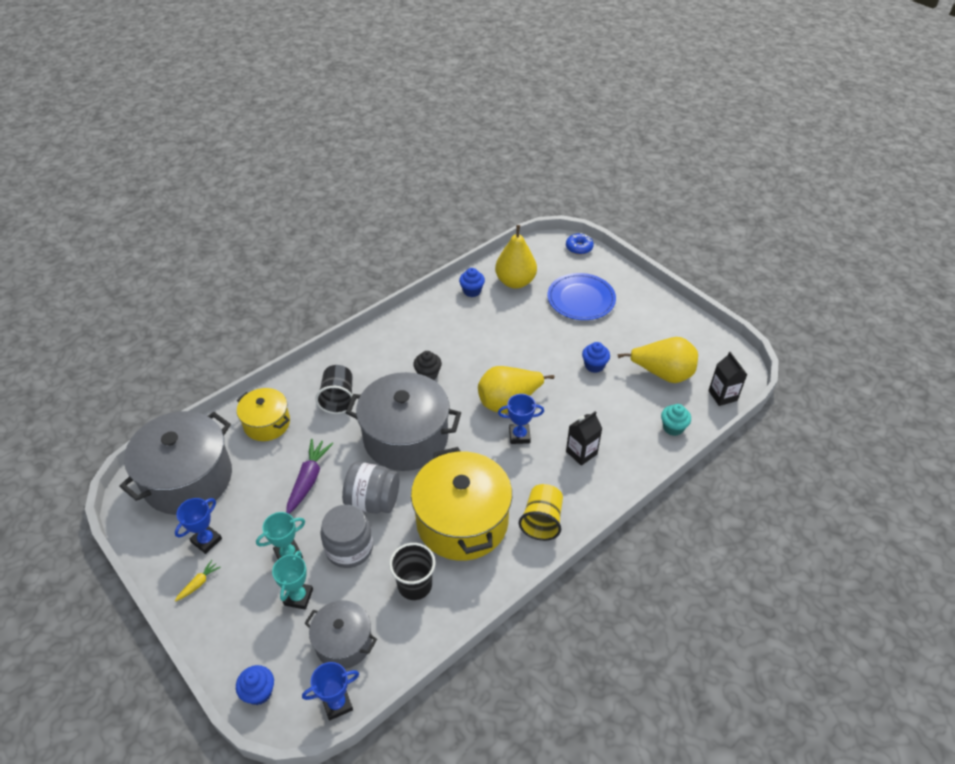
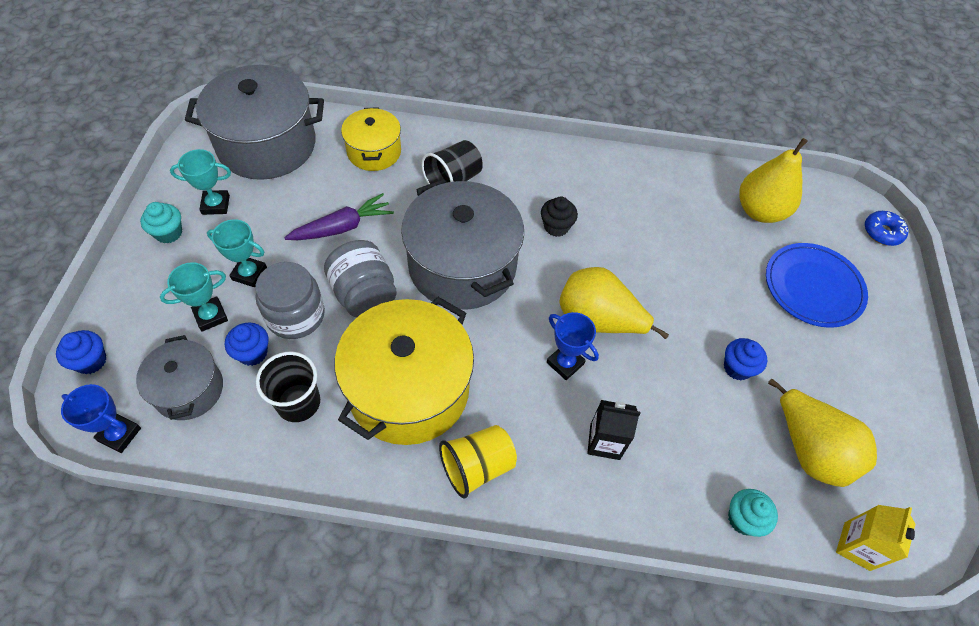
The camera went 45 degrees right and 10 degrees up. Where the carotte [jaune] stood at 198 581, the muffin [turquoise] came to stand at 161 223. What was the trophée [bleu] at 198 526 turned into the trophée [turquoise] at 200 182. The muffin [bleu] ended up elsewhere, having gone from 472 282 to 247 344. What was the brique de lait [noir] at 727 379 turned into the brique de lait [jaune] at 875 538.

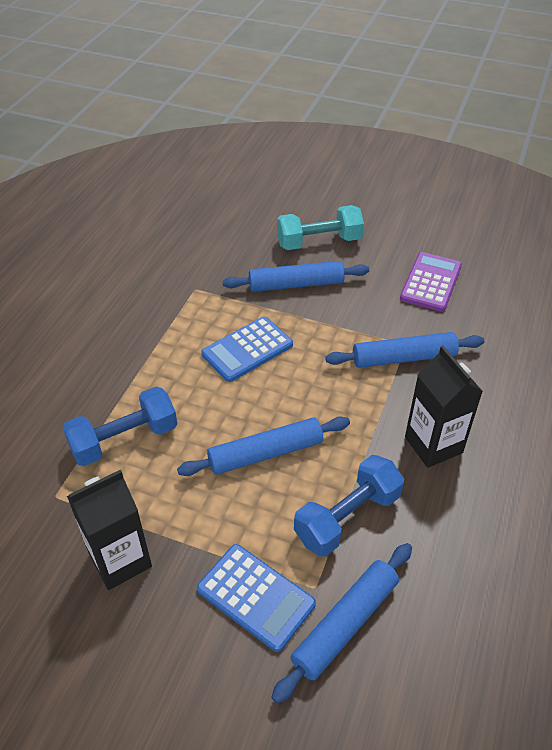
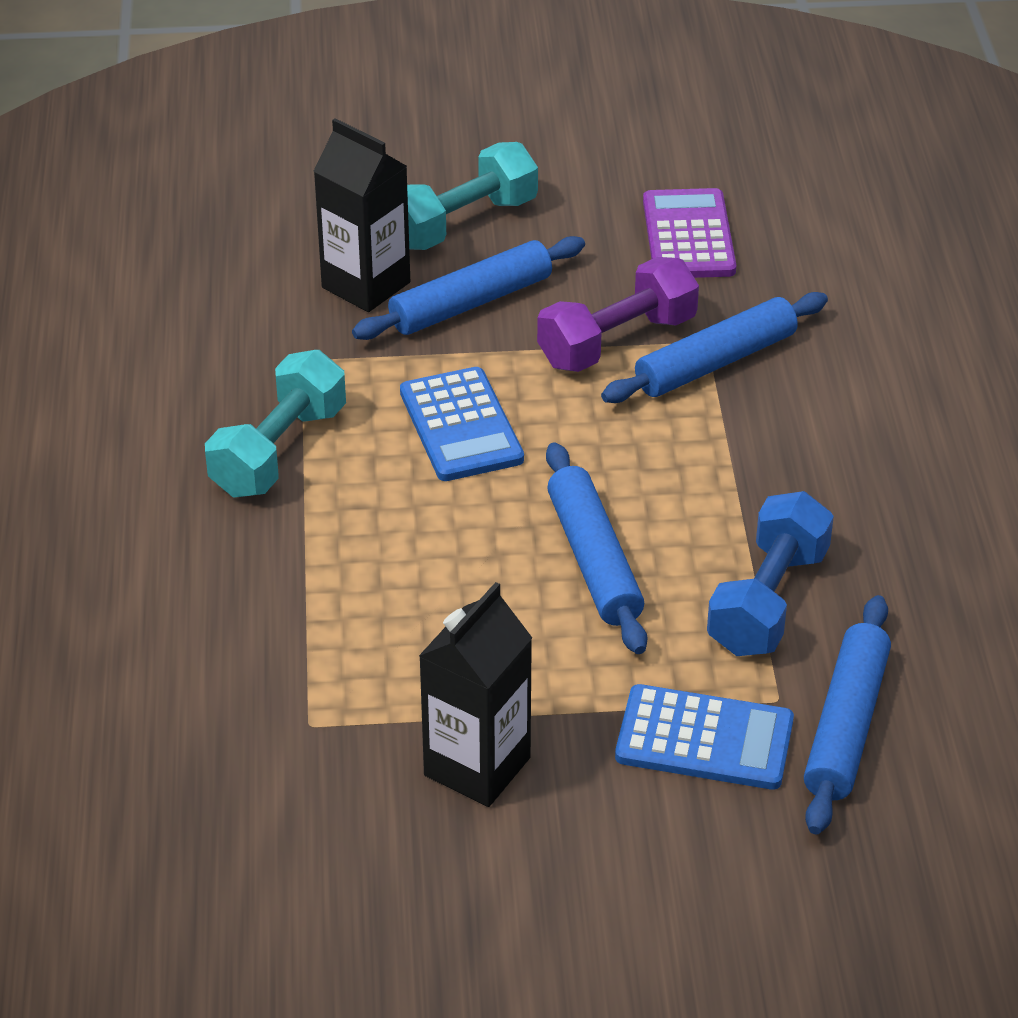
The camera went 25 degrees left and 5 degrees down. The second view gained the haltère [turquoise] at 275 424. The brique de lait [noir] ended up elsewhere, having gone from 444 407 to 361 215. The calculatrice [bleu] at 247 349 ended up facing another way, 45 degrees counterclockwise from before. The second view gained the haltère [violet] at 618 314. The rouleau à pâtisserie [bleu] at 263 446 ended up facing another way, 60 degrees counterclockwise from before. The second view lost the haltère [bleu] at 119 426.

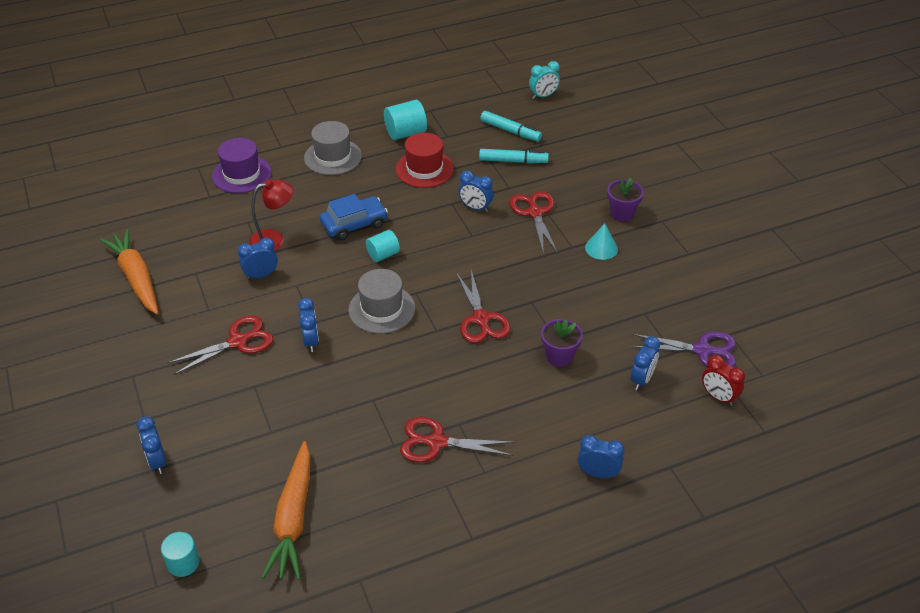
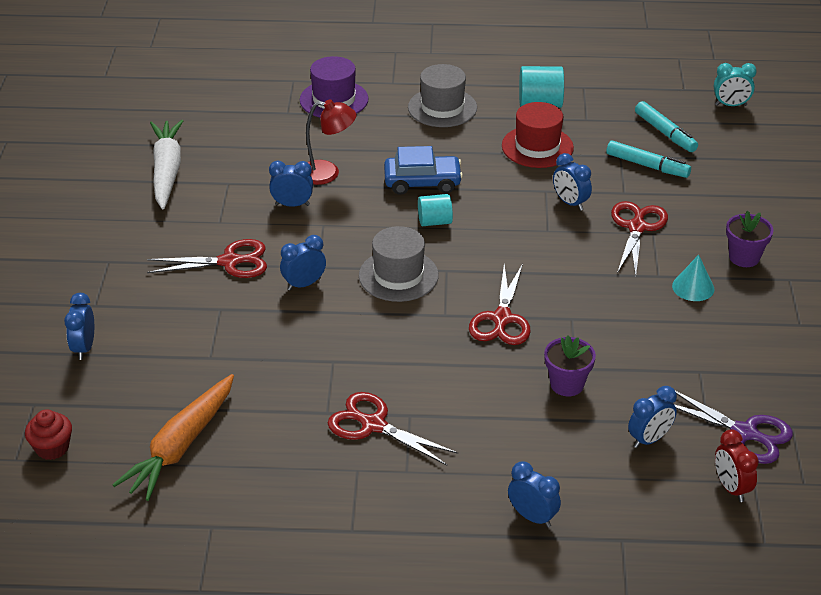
The camera went 25 degrees right and 5 degrees down. Where the cylindre [turquoise] stood at 180 554, the muffin [rouge] came to stand at 48 434. What was the carotte [orange] at 129 271 turned into the carotte [blanc] at 166 164. The réveil [bleu] at 308 325 ended up facing another way, 135 degrees counterclockwise from before.

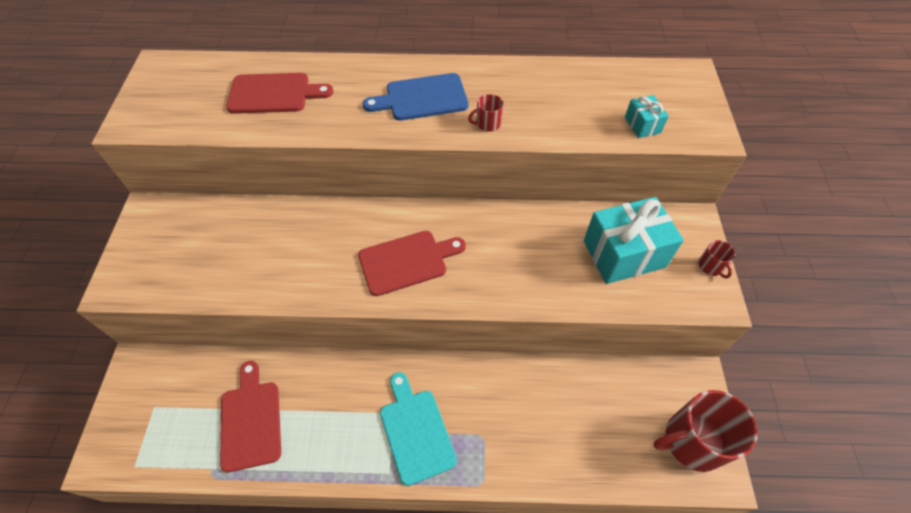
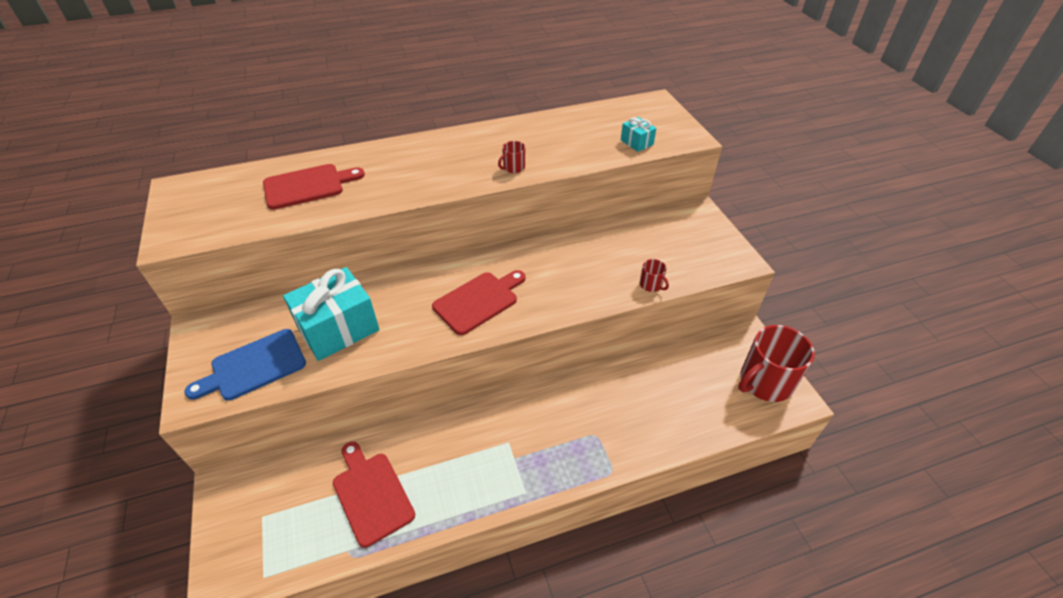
The camera went 20 degrees left and 10 degrees down. The planche à découper [bleu] ended up elsewhere, having gone from 416 97 to 245 365. The cadeau [turquoise] ended up elsewhere, having gone from 634 240 to 331 314. The tasse [rouge] ended up elsewhere, having gone from 716 259 to 654 275. The second view lost the planche à découper [turquoise] at 418 429.

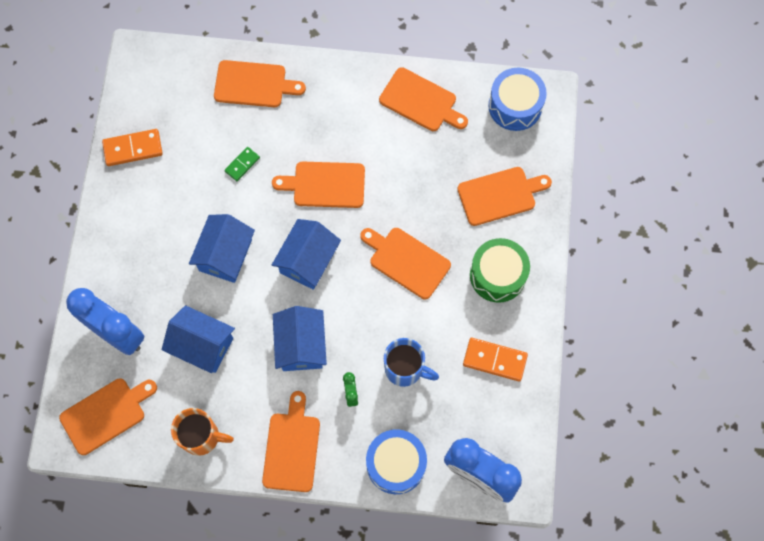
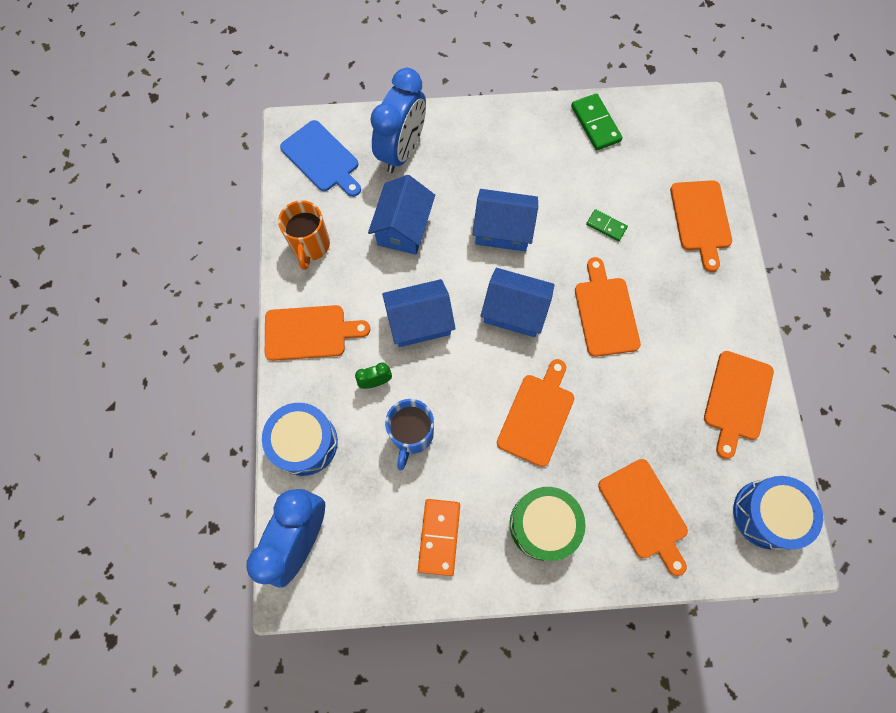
The camera went 80 degrees right and 0 degrees up. What was the planche à découper [orange] at 108 416 turned into the planche à découper [bleu] at 320 158. What was the domino [orange] at 132 147 turned into the domino [vert] at 597 121.

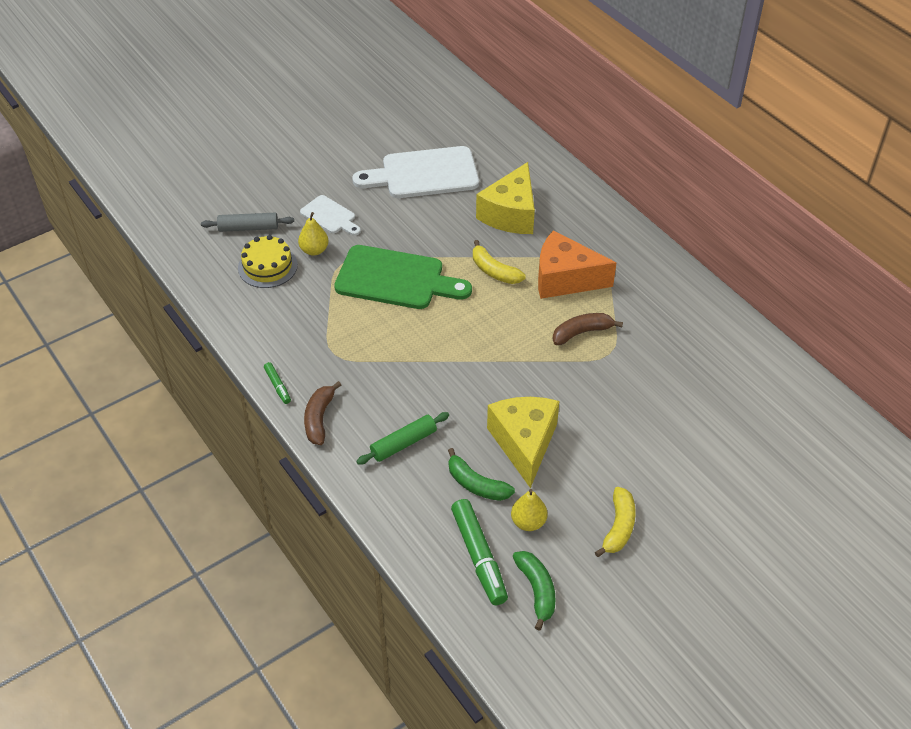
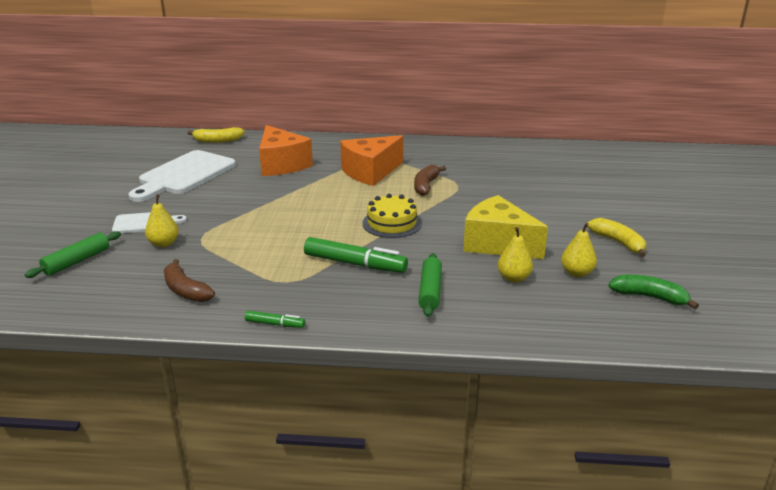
The camera went 50 degrees left and 20 degrees down. What was the rouleau à pâtisserie [gris] at 247 222 turned into the rouleau à pâtisserie [vert] at 73 254. The banane [marron] ended up elsewhere, having gone from 322 413 to 189 280. The banane [jaune] ended up elsewhere, having gone from 499 262 to 216 135. What was the fromage [jaune] at 505 198 turned into the fromage [orange] at 286 150. The feutre [vert] ended up elsewhere, having gone from 479 552 to 356 255. The gâteau [jaune] ended up elsewhere, having gone from 268 261 to 392 216. Where the banane [vert] stood at 481 474, the poire [jaune] came to stand at 515 255. The second view lost the planche à découper [vert] at 403 277.

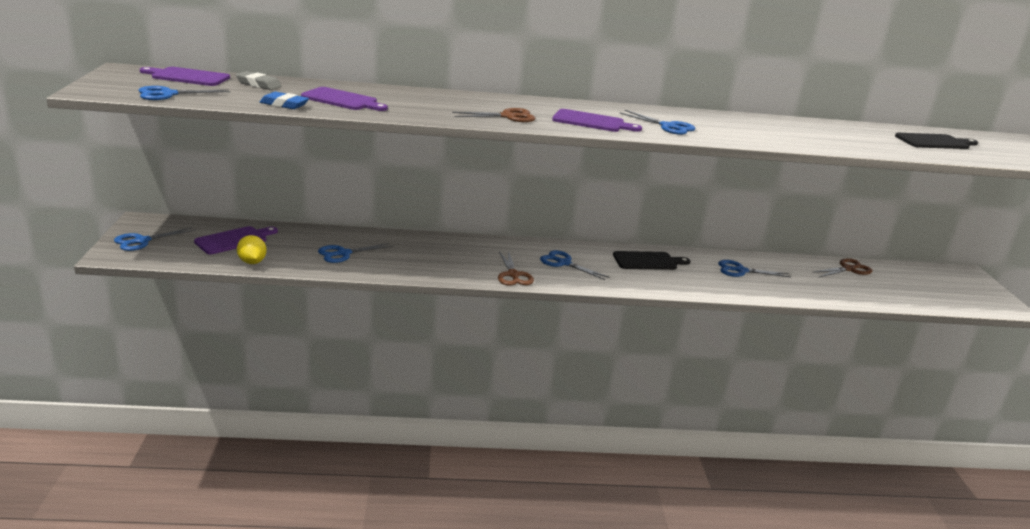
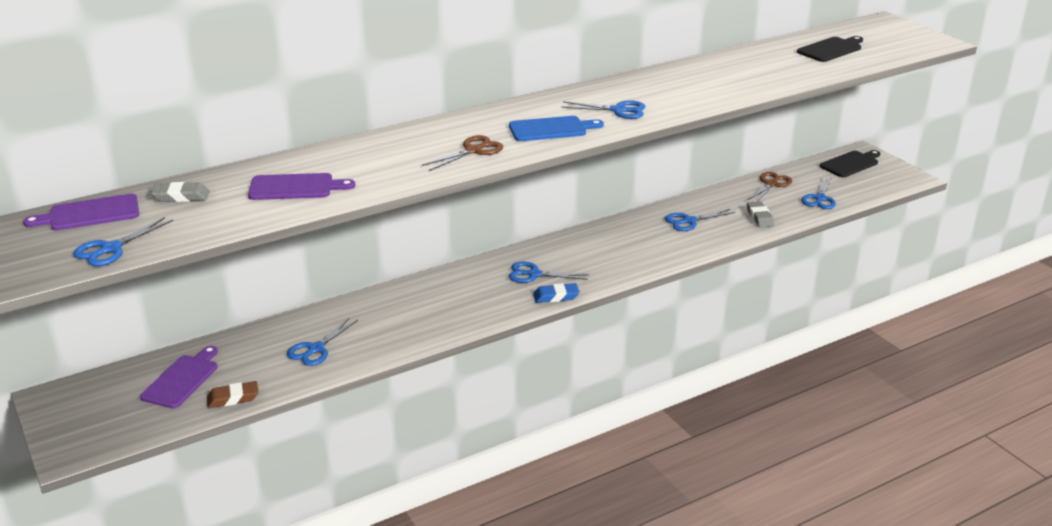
The camera went 25 degrees left and 5 degrees up. Where the citron [jaune] stood at 252 249, the gomme [marron] came to stand at 233 394. What was the planche à découper [violet] at 597 120 turned into the planche à découper [bleu] at 556 128. The gomme [bleu] ended up elsewhere, having gone from 284 100 to 556 293. The second view gained the gomme [gris] at 760 214. The ciseaux [bleu] ended up elsewhere, having gone from 155 239 to 818 193. The planche à découper [noir] ended up elsewhere, having gone from 651 260 to 850 164. The second view lost the ciseaux [marron] at 516 268.

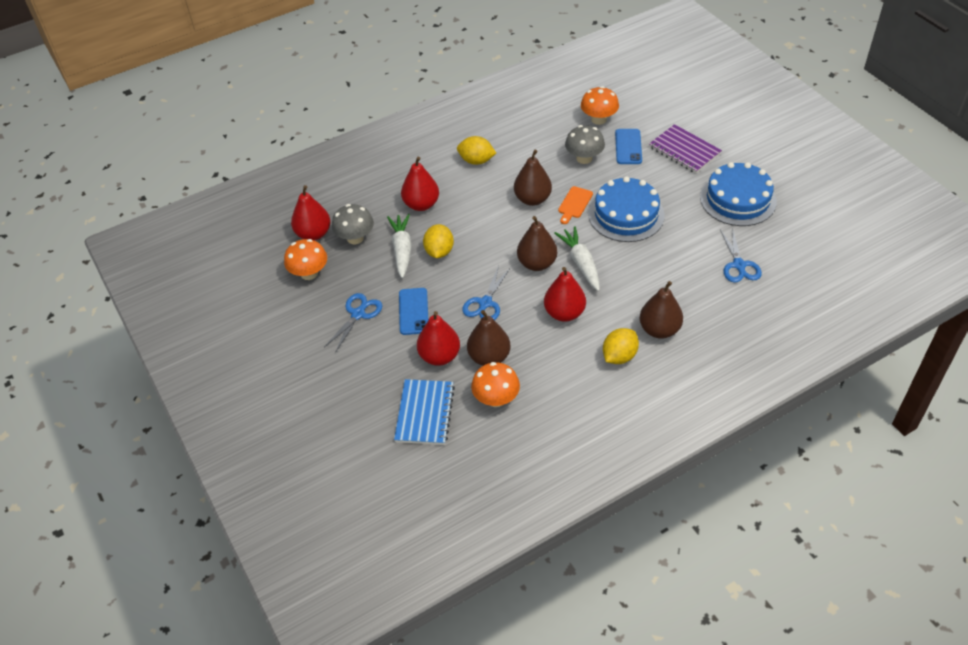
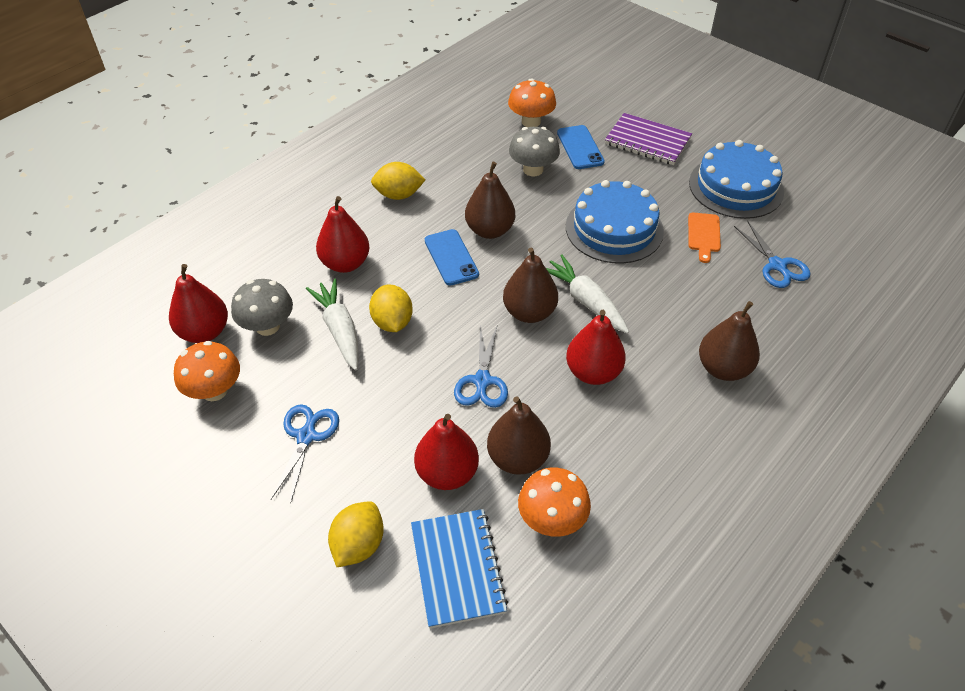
The camera went 20 degrees left and 0 degrees up. The citron [jaune] ended up elsewhere, having gone from 621 346 to 356 534. The téléphone [bleu] ended up elsewhere, having gone from 413 311 to 452 257. The planche à découper [orange] ended up elsewhere, having gone from 575 205 to 704 237.

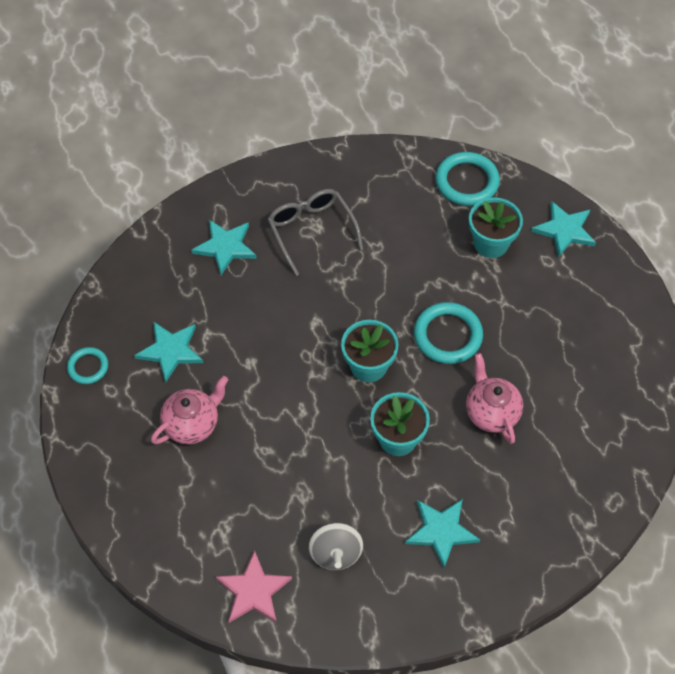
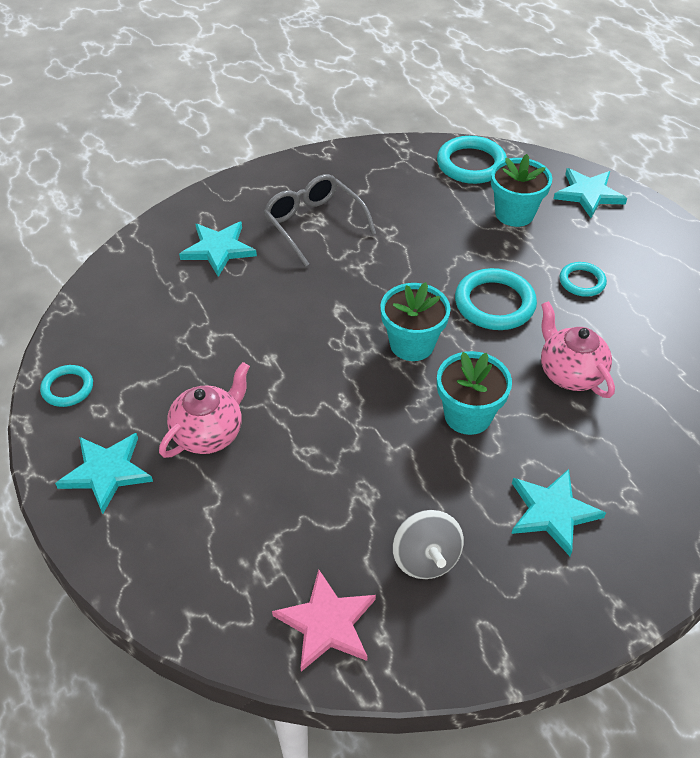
The camera went 10 degrees left and 10 degrees down. The étoile [turquoise] ended up elsewhere, having gone from 168 351 to 104 473. The second view gained the anneau [turquoise] at 583 279.

